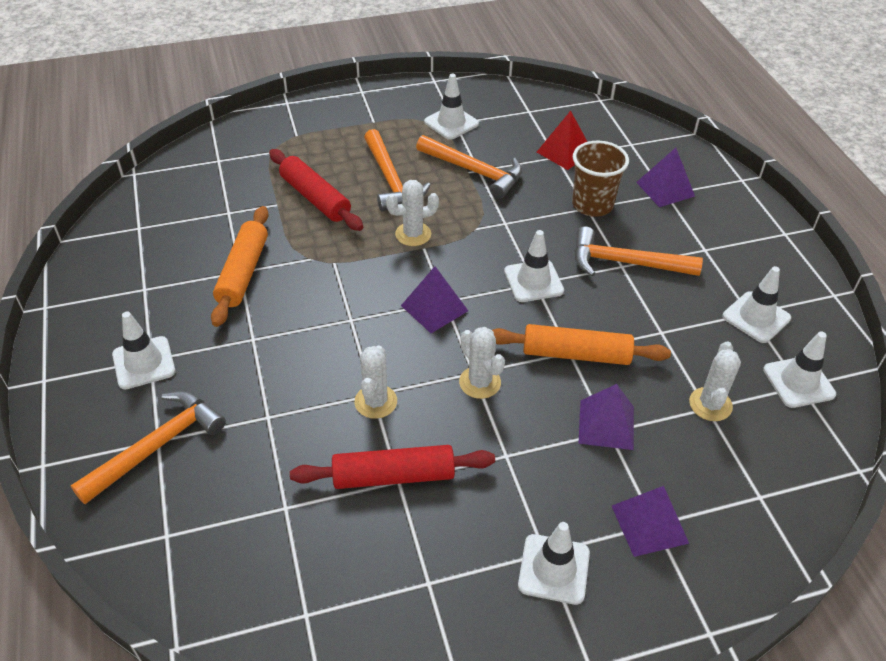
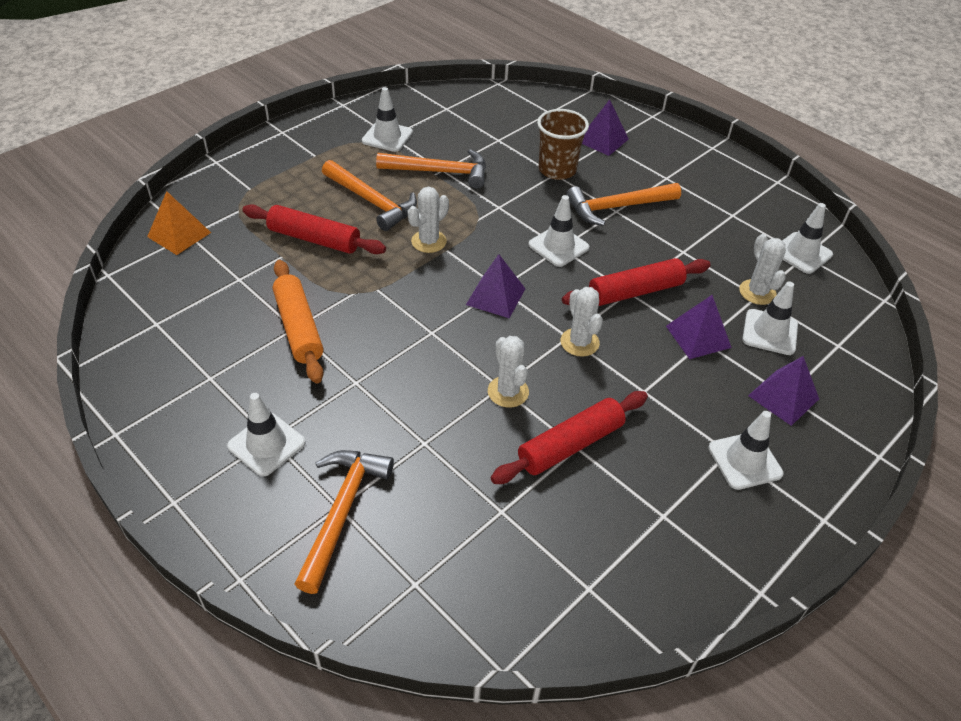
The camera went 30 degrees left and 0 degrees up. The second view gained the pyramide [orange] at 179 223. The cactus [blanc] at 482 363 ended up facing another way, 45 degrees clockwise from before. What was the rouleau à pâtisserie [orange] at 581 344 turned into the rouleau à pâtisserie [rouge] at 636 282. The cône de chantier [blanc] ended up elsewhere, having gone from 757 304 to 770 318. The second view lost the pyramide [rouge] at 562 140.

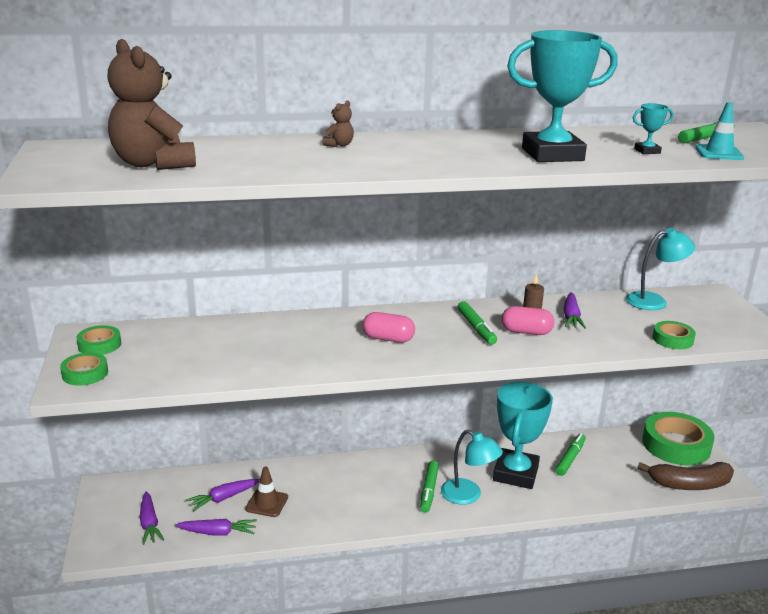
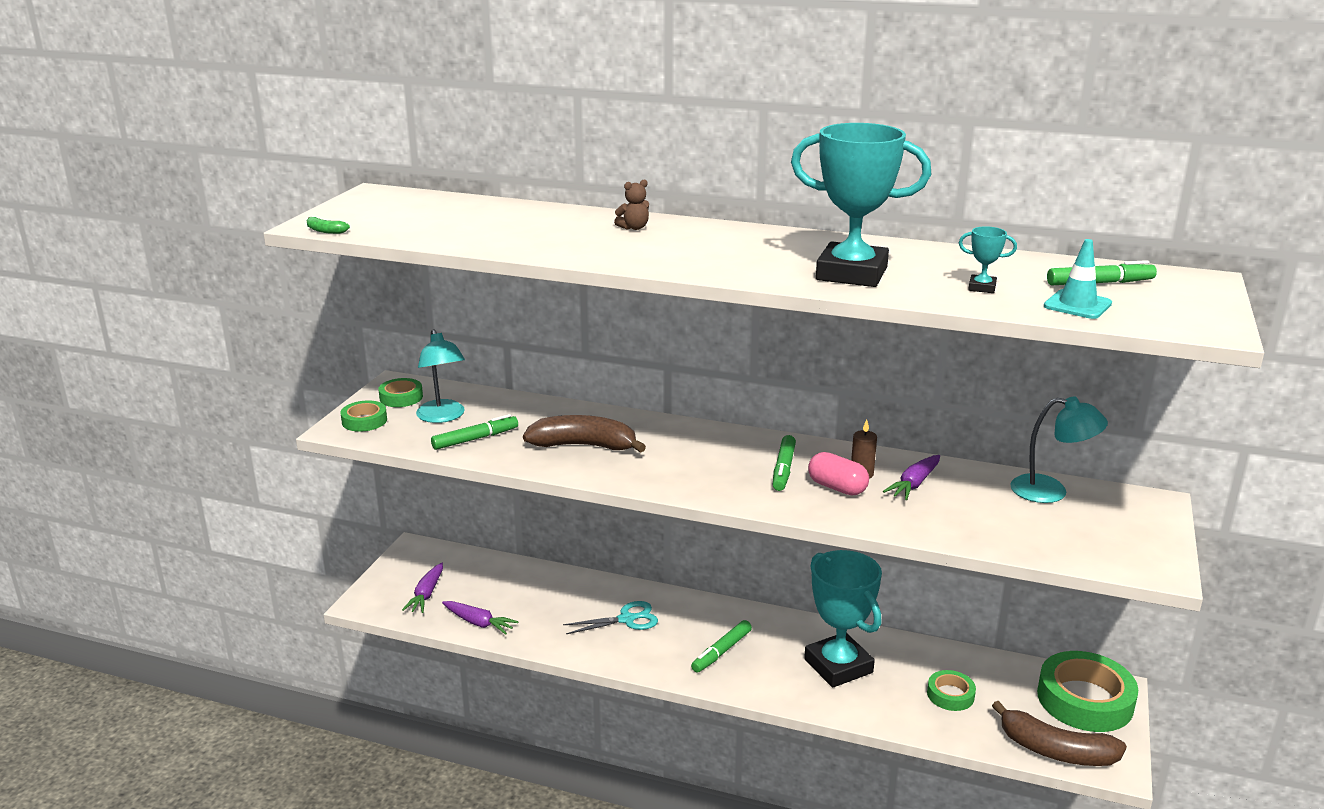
The camera went 30 degrees right and 0 degrees up. The second view gained the banane [vert] at 328 225. The lampe [turquoise] ended up elsewhere, having gone from 472 467 to 440 376. The feutre [vert] ended up elsewhere, having gone from 570 454 to 474 432. The second view gained the banane [marron] at 584 434. The second view gained the ciseaux [turquoise] at 610 617. The trophée [turquoise] at 523 435 ended up facing another way, 75 degrees counterclockwise from before. The ruban adhésif [vert] ended up elsewhere, having gone from 674 335 to 951 690. The second view lost the ours en peluche [marron] at 151 104. The second view lost the carotte [violet] at 223 495. The second view lost the cône de chantier [marron] at 266 491. The second view lost the gélule [rose] at 388 327.

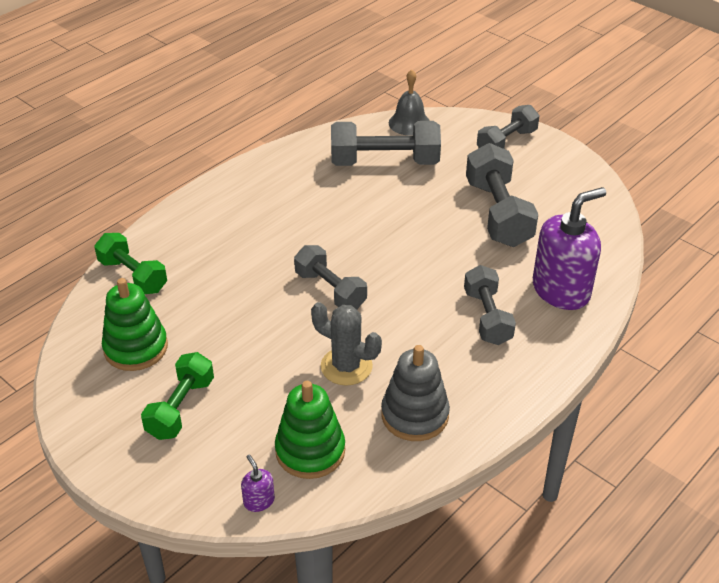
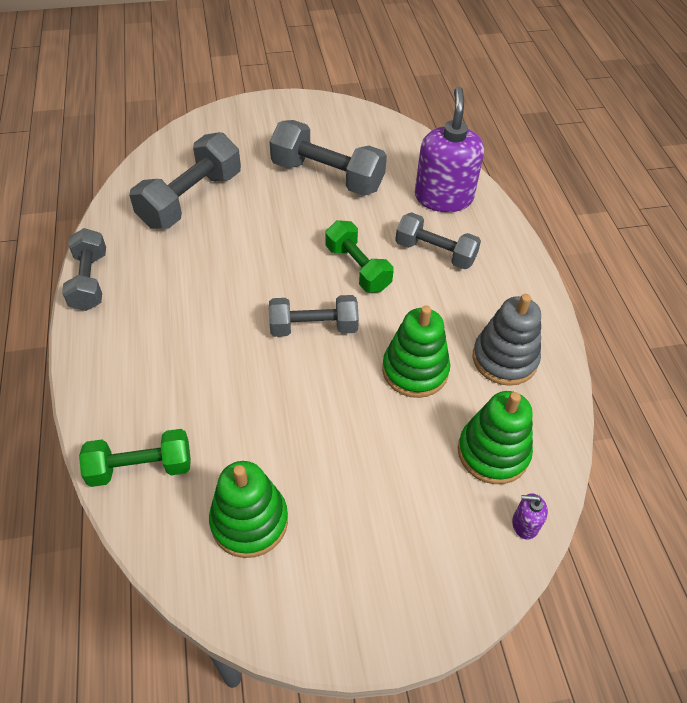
The camera went 55 degrees left and 10 degrees up. The haltère [gris] ended up elsewhere, having gone from 508 127 to 84 269. The haltère [vert] ended up elsewhere, having gone from 177 396 to 359 256. Where the cactus [gris] stood at 346 344, the jouet à empiler [vert] came to stand at 416 352. The second view lost the cloche [gris] at 409 102.

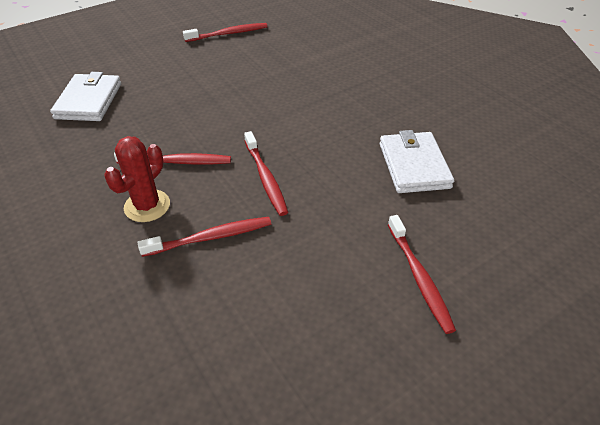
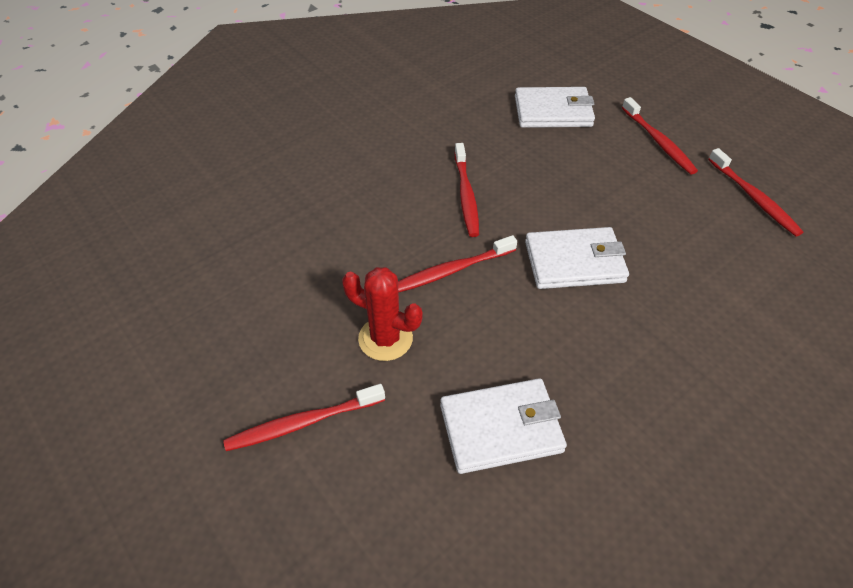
The camera went 85 degrees right and 5 degrees up. The cactus [rouge] ended up elsewhere, having gone from 137 179 to 382 314. The second view gained the portefeuille [blanc] at 577 258. The brosse à dents [rouge] ended up elsewhere, having gone from 204 237 to 660 136.

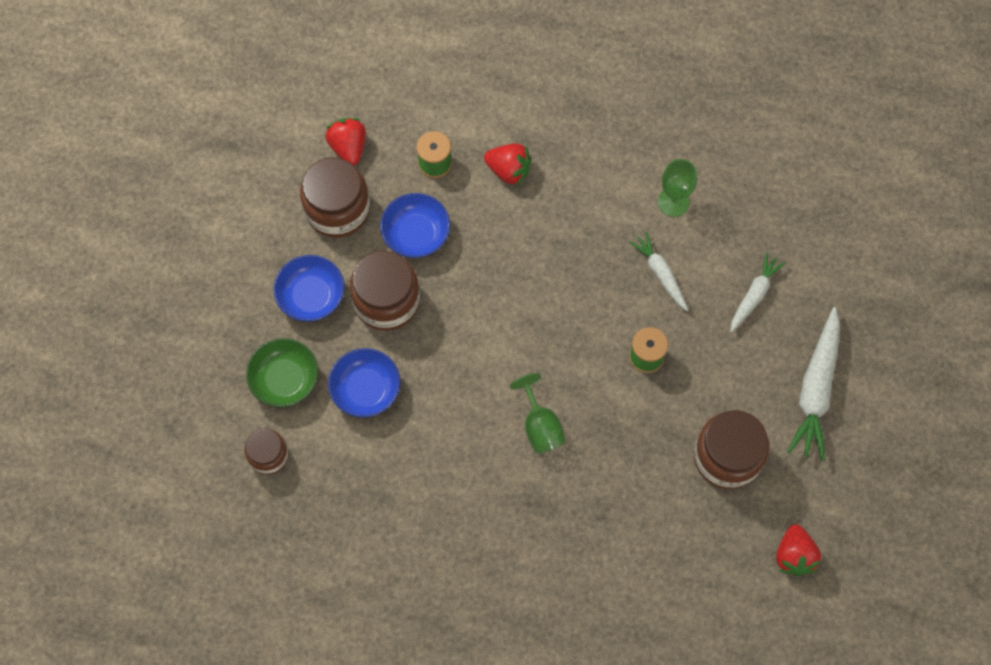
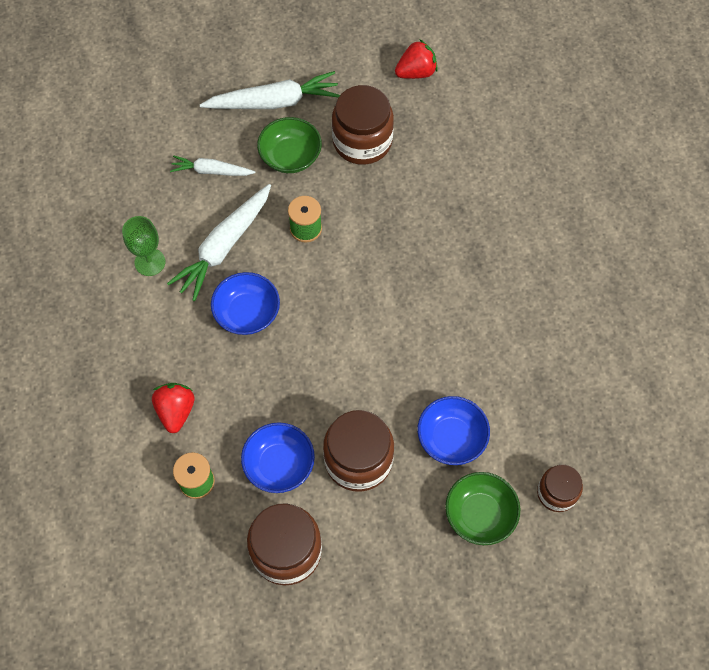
The camera went 115 degrees left and 5 degrees down. The size of the carotte [blanc] at 658 271 changed by a factor of 1.69. The bol [bleu] ended up elsewhere, having gone from 309 288 to 245 303. The second view gained the bol [vert] at 289 145. The second view lost the fraise [rouge] at 345 141. The second view lost the verre à pied [vert] at 537 413.

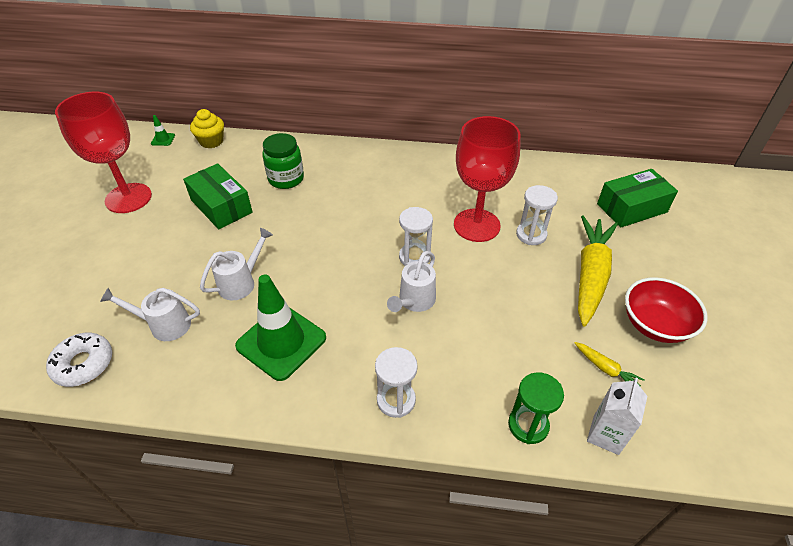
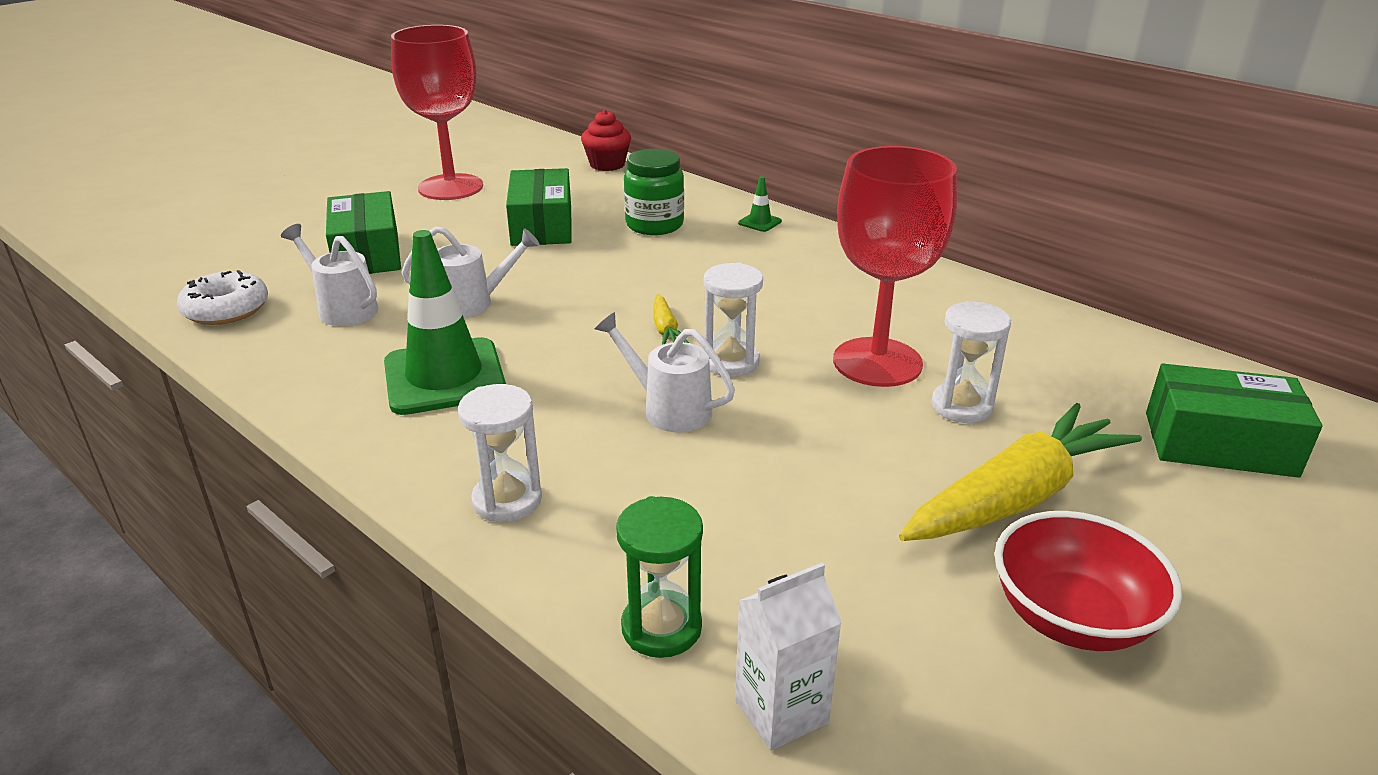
The camera went 35 degrees right and 15 degrees down. The second view gained the boîte [vert] at 363 232. What was the muffin [jaune] at 207 128 turned into the muffin [rouge] at 606 140. The arrosoir [blanc] at 411 281 ended up facing another way, 60 degrees clockwise from before. The carotte [jaune] ended up elsewhere, having gone from 610 364 to 671 319. The cône de chantier [vert] ended up elsewhere, having gone from 163 130 to 760 204.

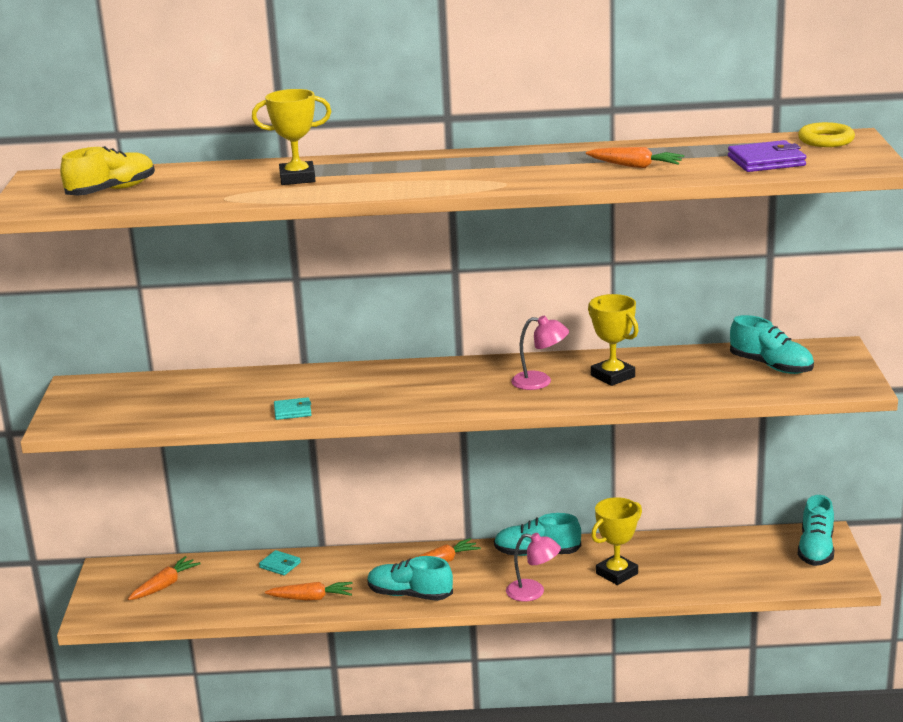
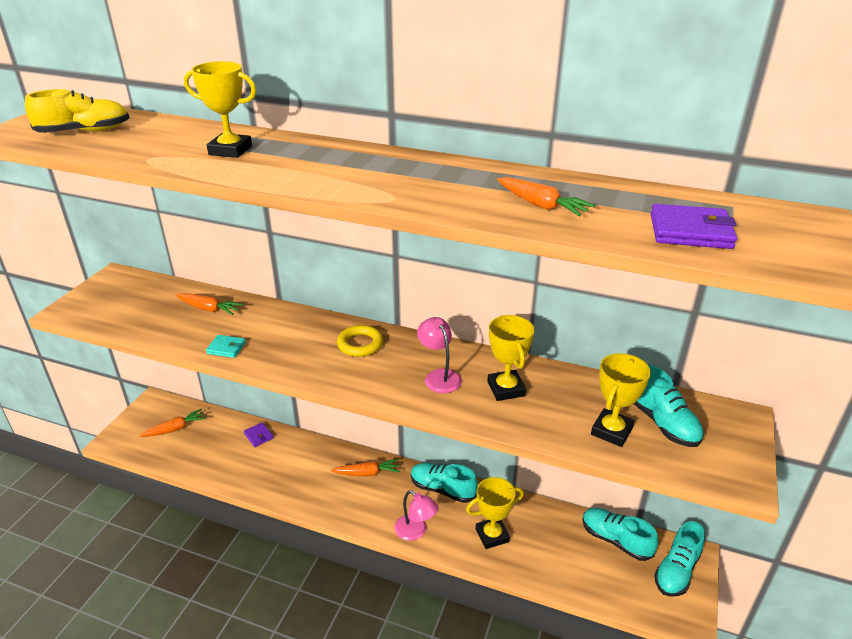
The camera went 20 degrees right and 10 degrees up. The carotte [orange] ended up elsewhere, having gone from 309 591 to 209 304. What was the portefeuille [turquoise] at 280 563 turned into the portefeuille [violet] at 259 434. The anneau [jaune] ended up elsewhere, having gone from 826 134 to 360 341. The lampe [rose] at 540 353 ended up facing another way, 150 degrees counterclockwise from before. The chaussure [turquoise] ended up elsewhere, having gone from 410 578 to 620 534. The second view gained the trophée [jaune] at 621 400.

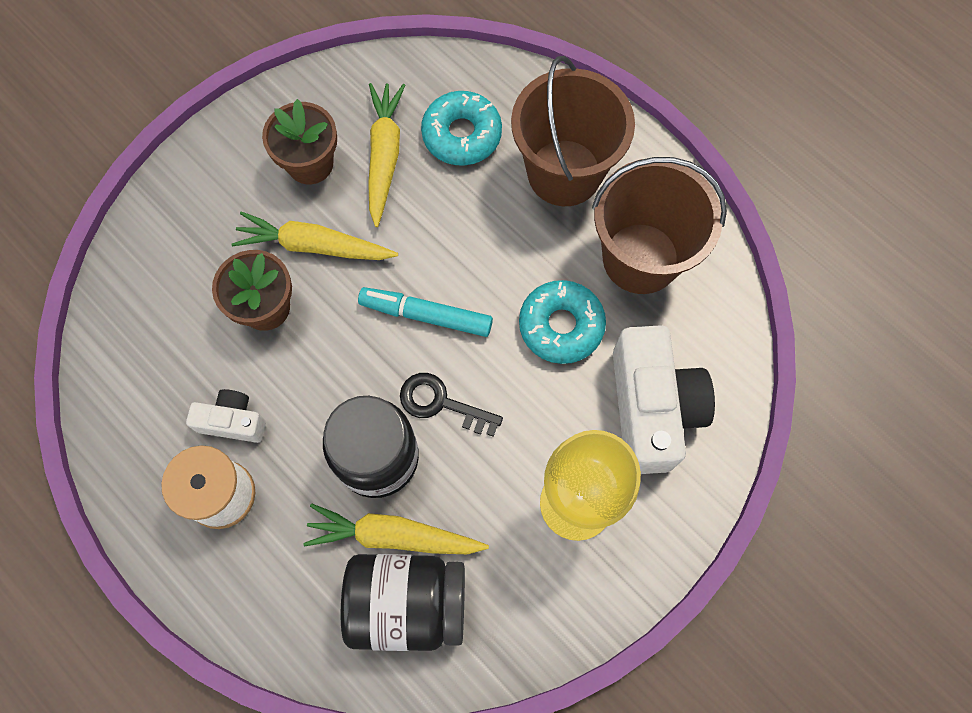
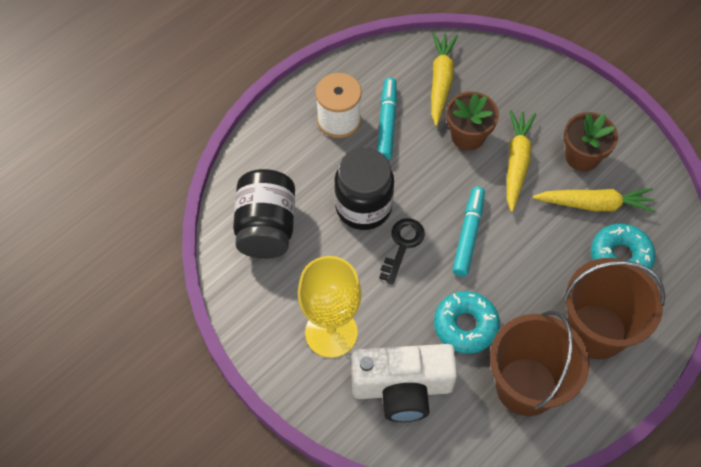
The camera went 90 degrees right and 10 degrees down. Where the appareil photo [blanc] stood at 226 416, the feutre [turquoise] came to stand at 387 119. The carotte [jaune] ended up elsewhere, having gone from 396 528 to 444 79.

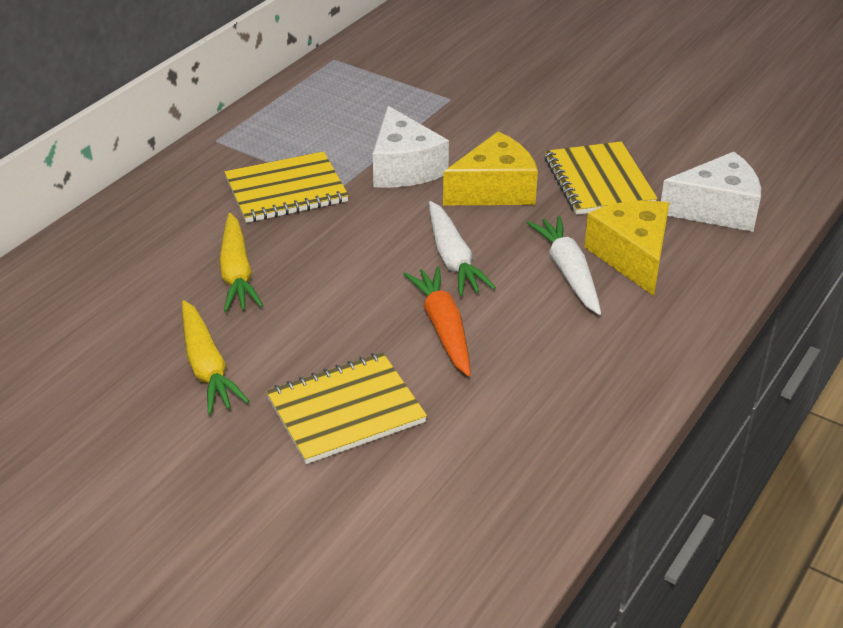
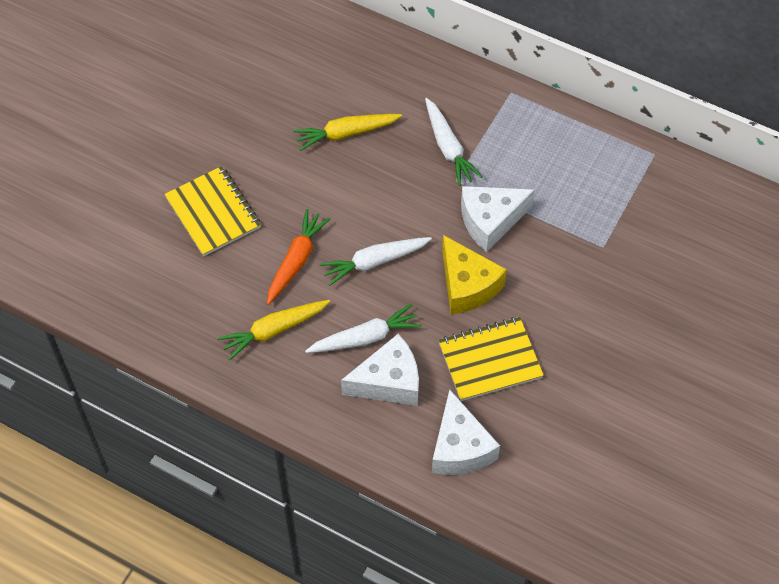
The camera went 85 degrees right and 20 degrees up. The carotte [jaune] ended up elsewhere, having gone from 216 357 to 274 330. The carotte [orange] at 437 321 ended up facing another way, 45 degrees counterclockwise from before. What was the fromage [jaune] at 626 248 turned into the fromage [blanc] at 380 370. Where the carnet [jaune] stood at 286 187, the carotte [blanc] came to stand at 454 142.

